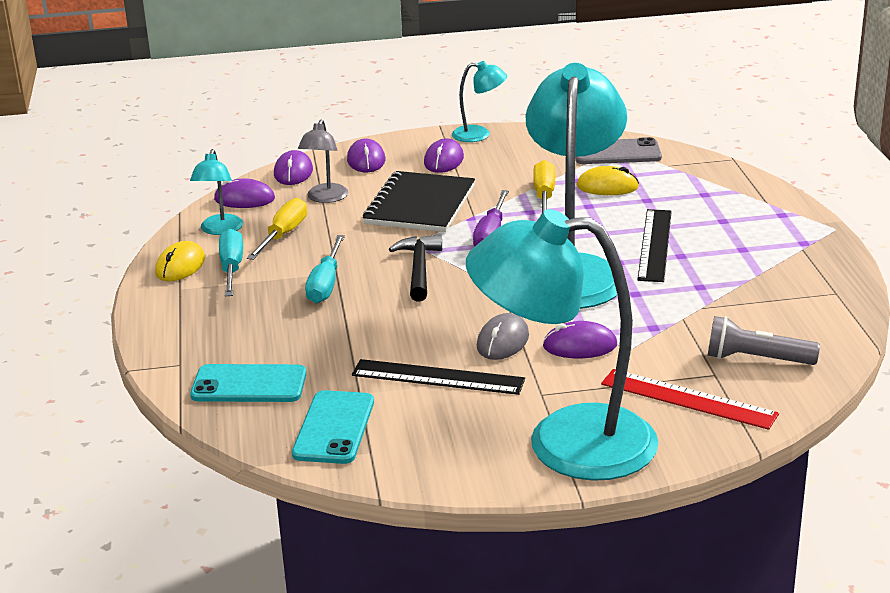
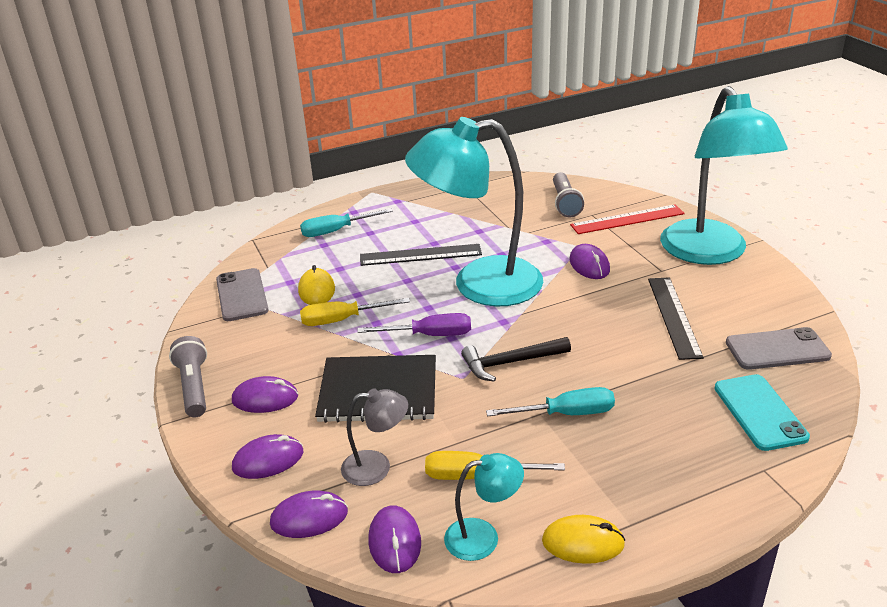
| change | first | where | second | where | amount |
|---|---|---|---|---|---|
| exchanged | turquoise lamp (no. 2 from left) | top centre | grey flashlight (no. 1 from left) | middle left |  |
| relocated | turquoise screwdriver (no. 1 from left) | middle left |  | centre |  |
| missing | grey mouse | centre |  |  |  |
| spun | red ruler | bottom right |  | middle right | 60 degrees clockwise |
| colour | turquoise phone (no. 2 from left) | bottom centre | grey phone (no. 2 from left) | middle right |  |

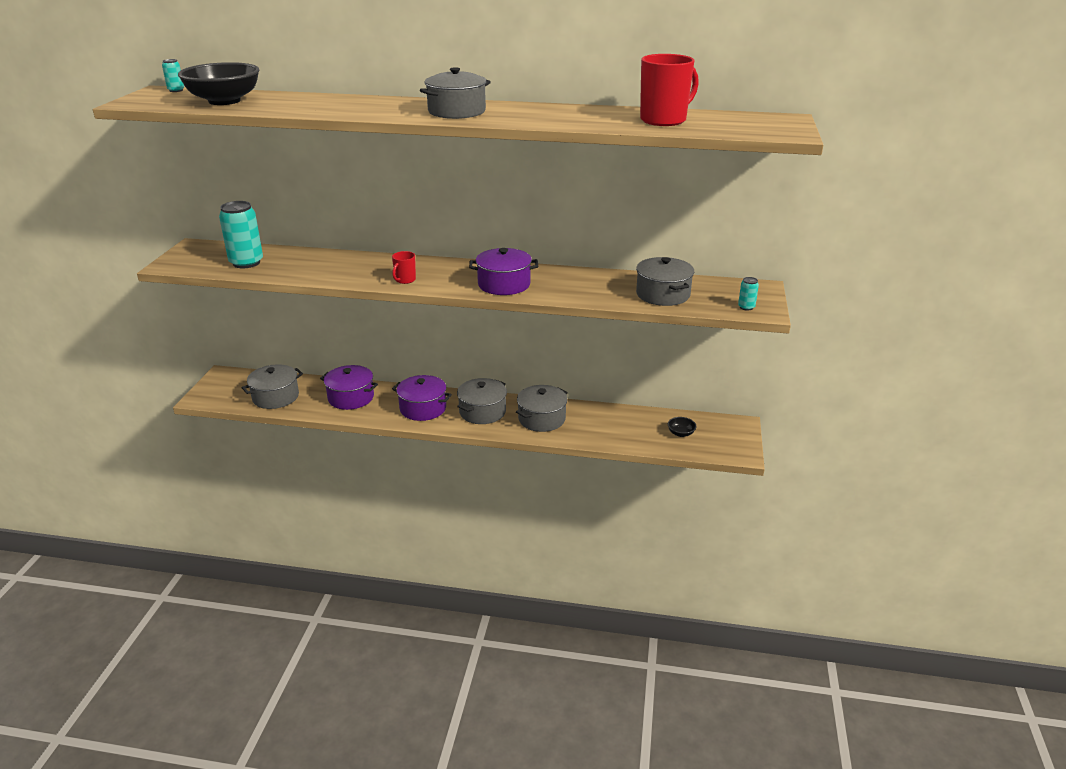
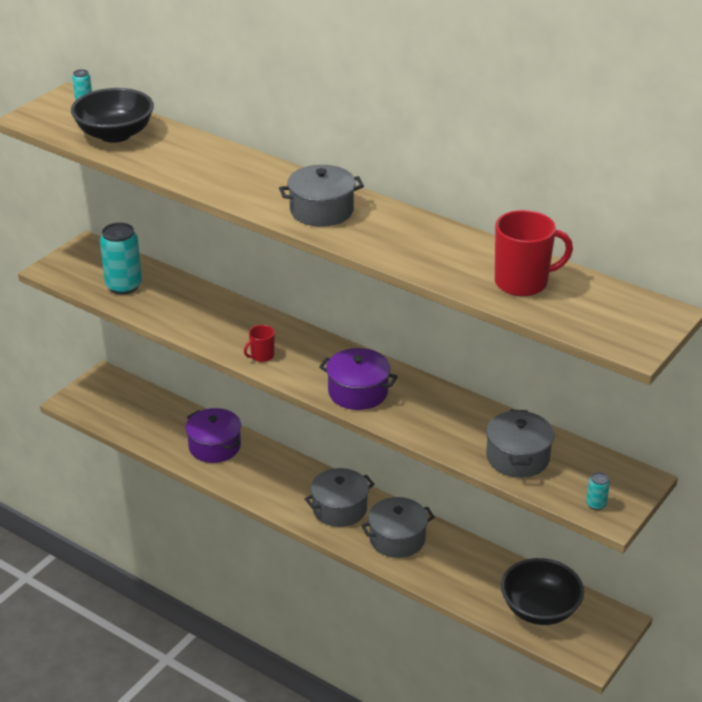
| change | first | where | second | where | amount |
|---|---|---|---|---|---|
| missing | grey pot (no. 1 from left) | middle left |  |  |  |
| missing | purple pot (no. 2 from left) | centre |  |  |  |
| size | black bowl (no. 2 from left) | centre |  | bottom right | x2.36 |

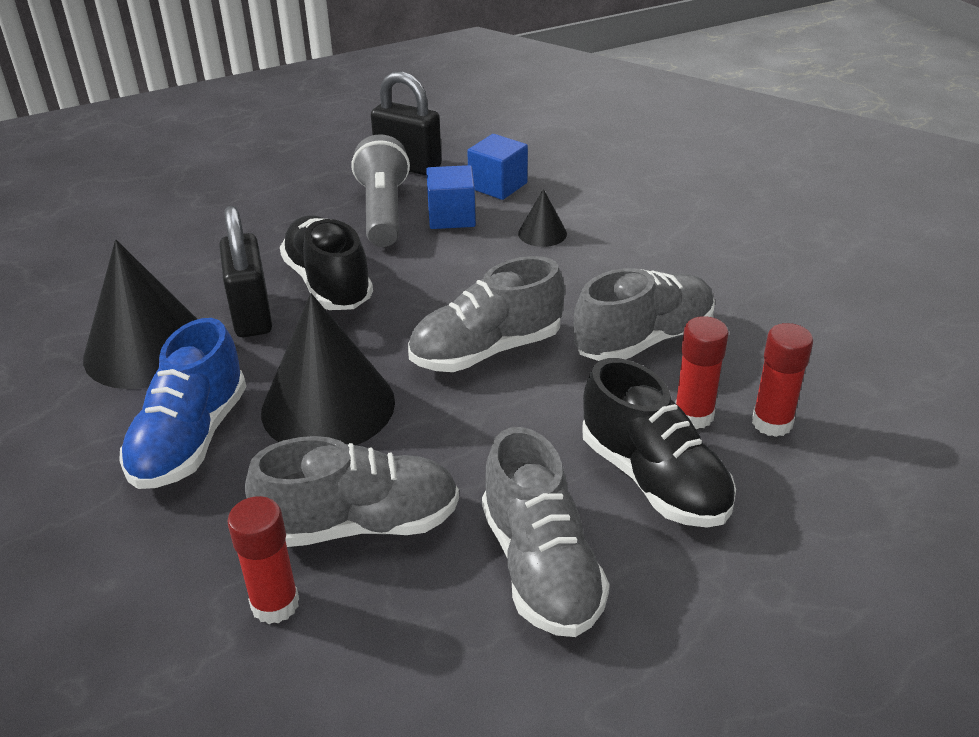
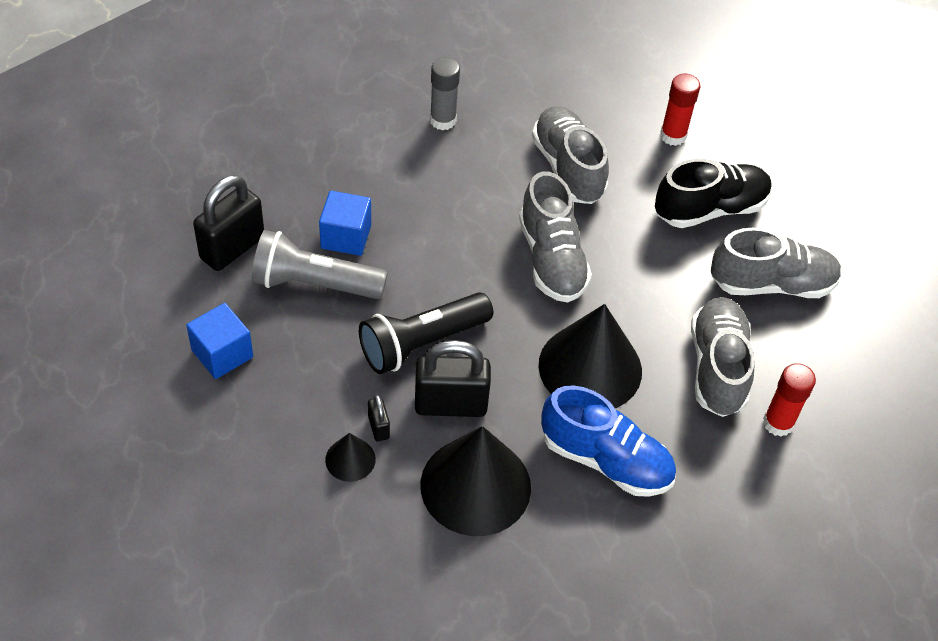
| change | first | where | second | where | amount |
|---|---|---|---|---|---|
| relocated | blue cube (no. 2 from left in the first image) | top centre | blue cube (no. 1 from left) | middle left |  |
| relocated | black cone (no. 3 from left in the first image) | top centre | black cone (no. 1 from left) | bottom centre |  |
| exchanged | black shoe (no. 1 from left) | middle left | black flashlight | centre |  |
| missing | red glue stick (no. 2 from left) | middle right |  |  |  |
| appeared |  |  | grey glue stick | top centre |  |
| appeared |  |  | black padlock (no. 2 from left) | centre |  |

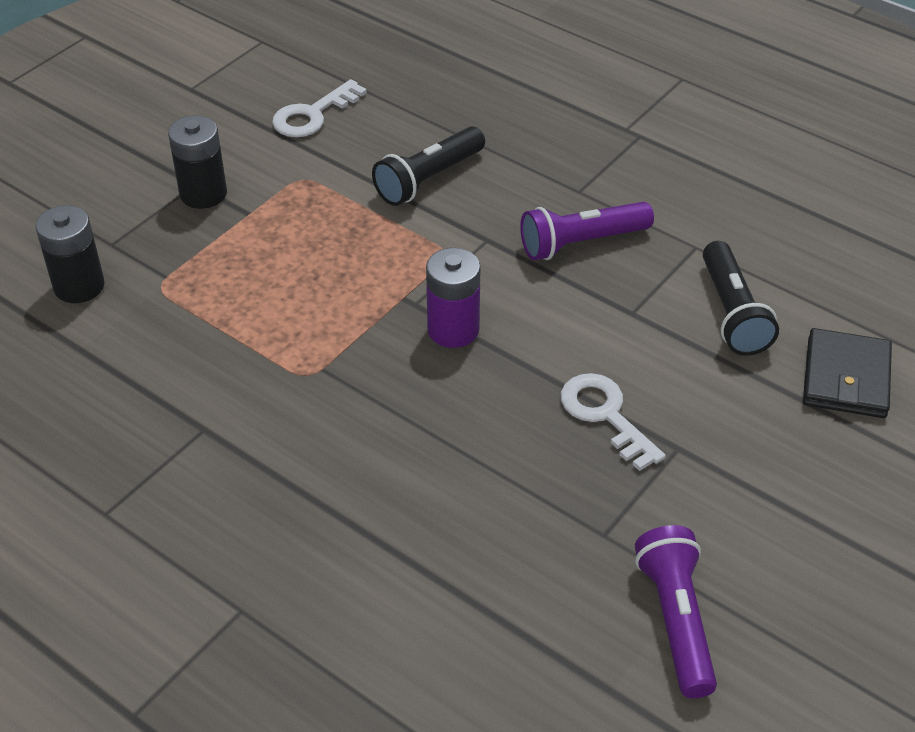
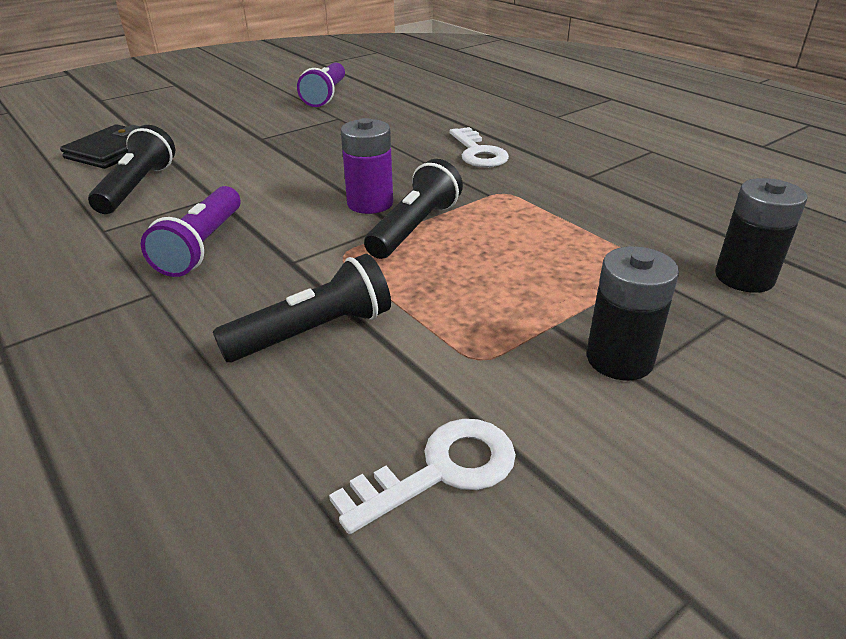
| change | first | where | second | where | amount |
|---|---|---|---|---|---|
| spun | purple flashlight (no. 1 from left) | top centre |  | middle left | 105 degrees clockwise |
| relocated | white key (no. 2 from left) | middle right |  | top centre |  |
| appeared |  |  | black flashlight (no. 3 from left) | top centre |  |

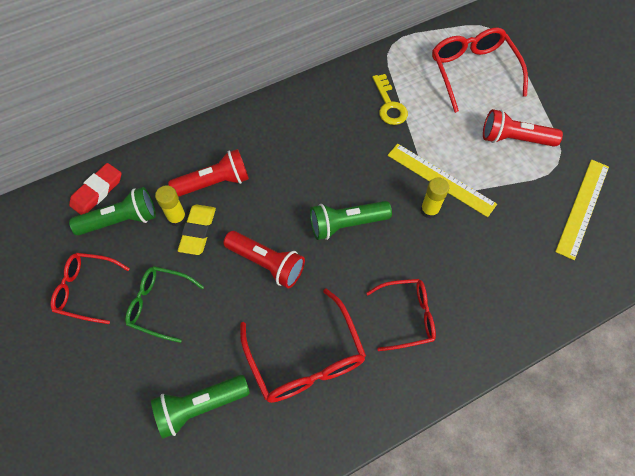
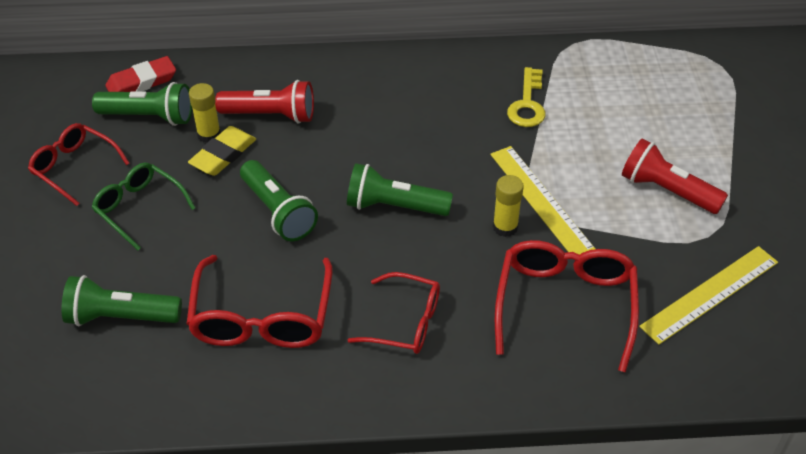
| change | first | where | second | where | amount |
|---|---|---|---|---|---|
| relocated | red glasses (no. 4 from left) | top right |  | bottom right |  |
| colour | red flashlight (no. 2 from left) | centre | green flashlight (no. 3 from left) | centre |  |

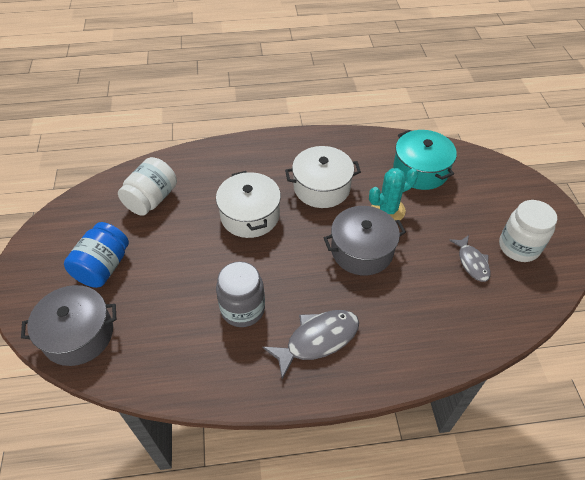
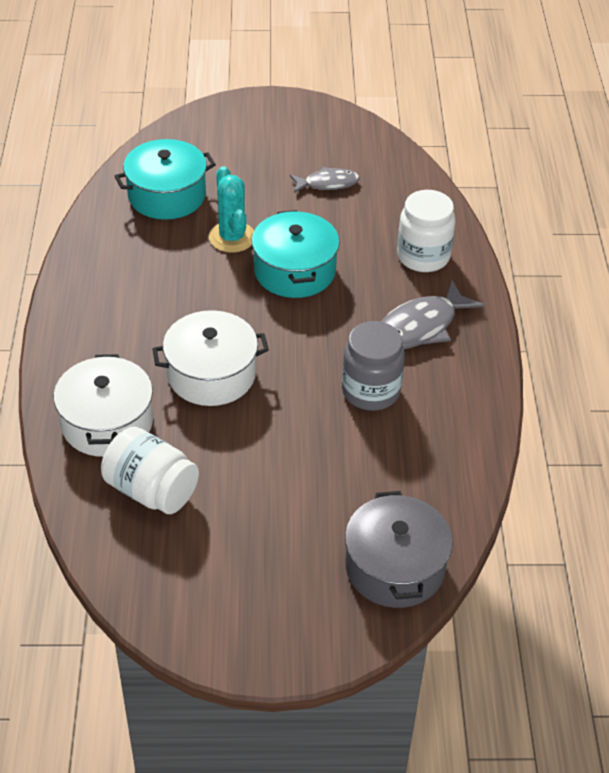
| change | first | where | second | where | amount |
|---|---|---|---|---|---|
| relocated | white pot (no. 2 from left in the first image) | centre | white pot (no. 1 from left) | middle left |  |
| relocated | white jar (no. 2 from left) | middle right |  | top right |  |
| colour | grey pot (no. 2 from left) | centre | turquoise pot (no. 2 from left) | top centre |  |
| missing | blue jar | middle left |  |  |  |
| spun | grey fish (no. 1 from left in the first image) | bottom centre | grey fish (no. 2 from left) | middle right | 105 degrees counterclockwise |

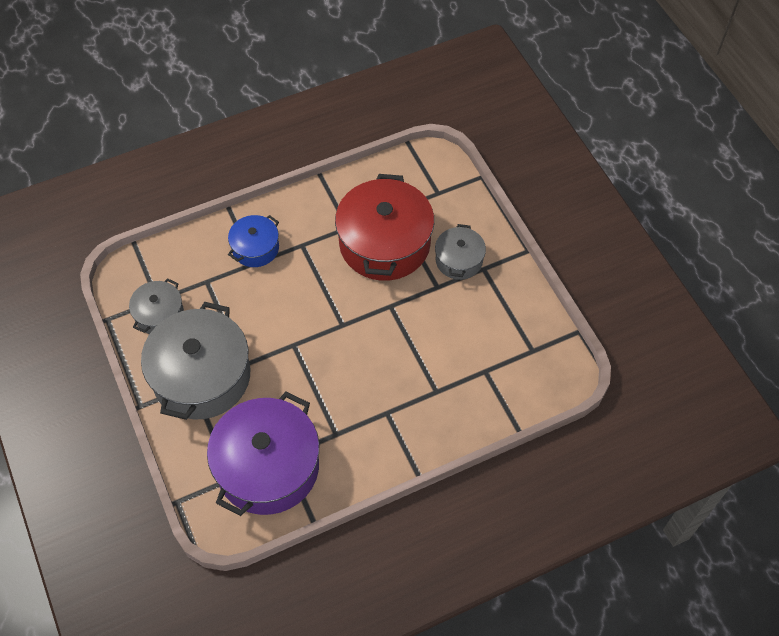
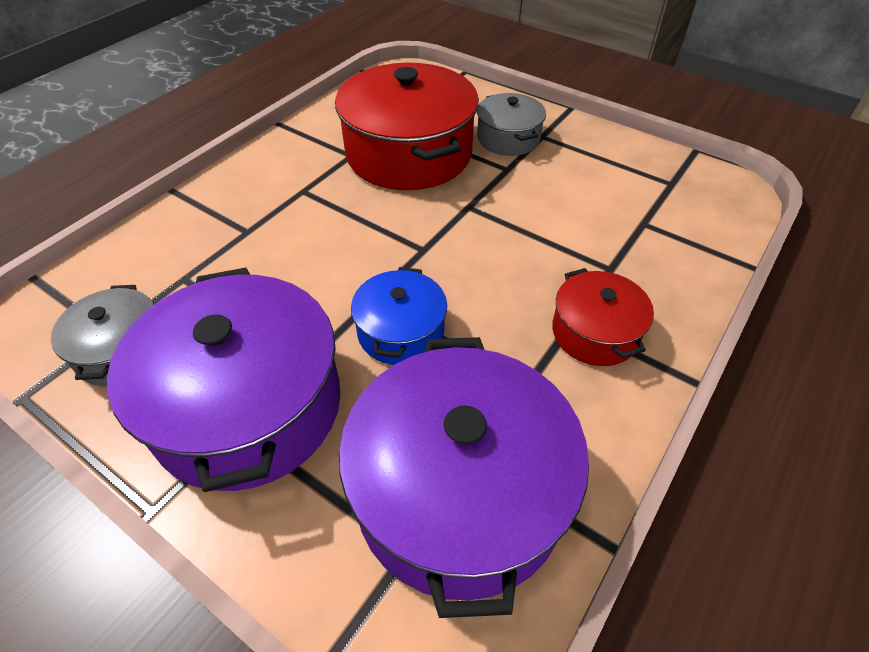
| change | first | where | second | where | amount |
|---|---|---|---|---|---|
| relocated | blue pot | middle left |  | centre |  |
| colour | grey pot (no. 2 from left) | middle left | purple pot (no. 1 from left) | middle left |  |
| appeared |  |  | red pot (no. 2 from left) | middle right |  |

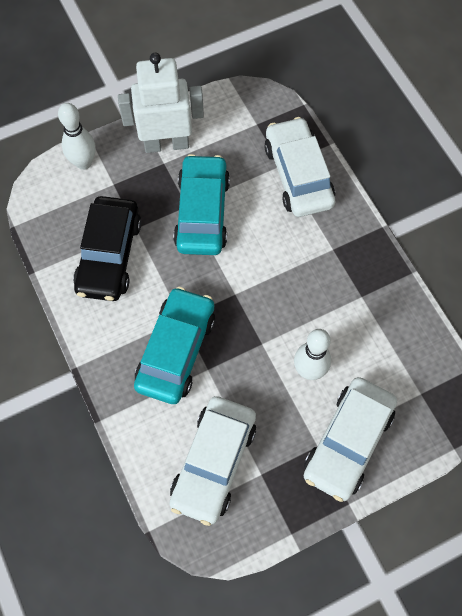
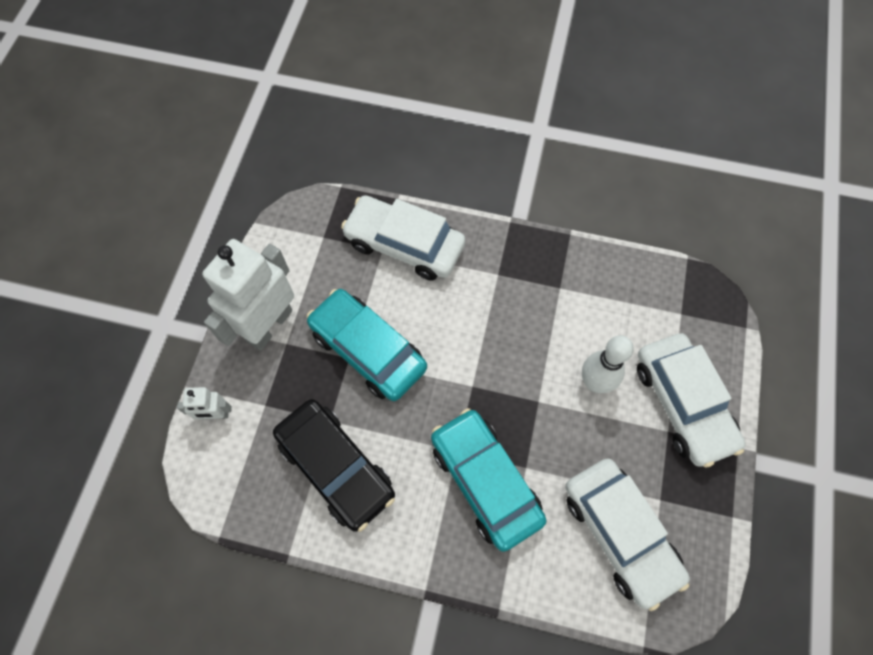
| change | first | where | second | where | amount |
|---|---|---|---|---|---|
| exchanged | white bowling pin (no. 1 from left) | top left | white robot (no. 1 from left) | middle left |  |

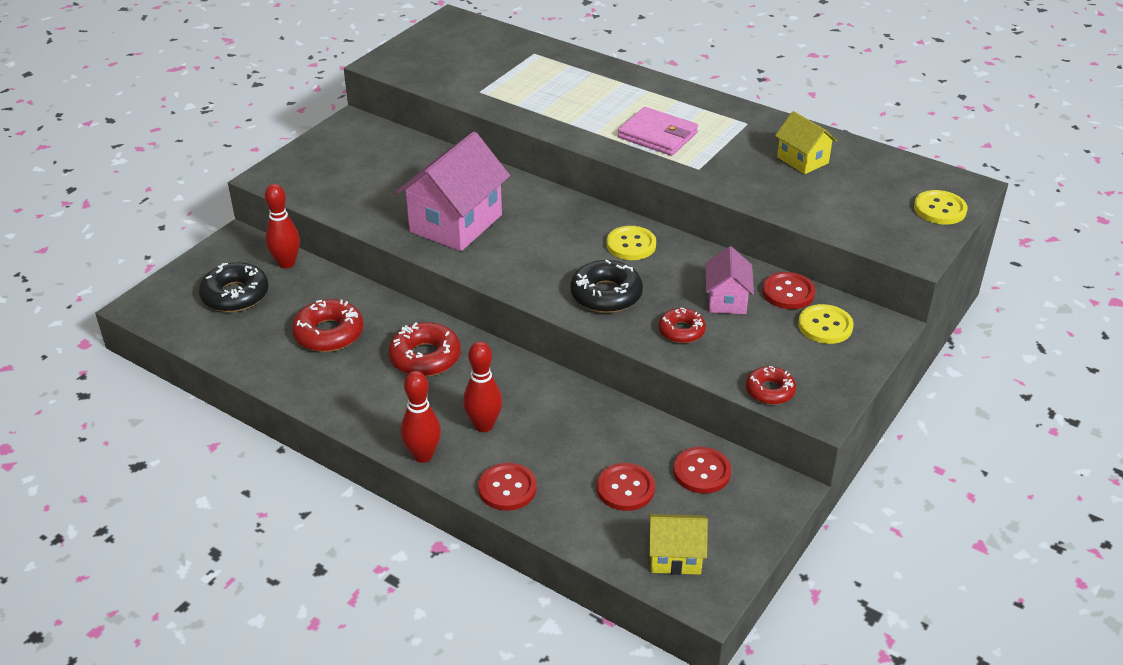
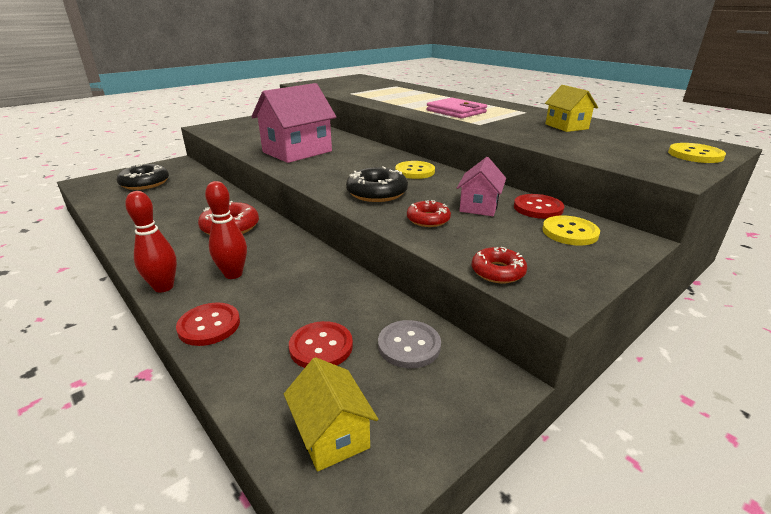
| change | first | where | second | where | amount |
|---|---|---|---|---|---|
| missing | red bowling pin (no. 1 from left) | middle left |  |  |  |
| missing | red donut (no. 1 from left) | middle left |  |  |  |
| colour | red button (no. 3 from left) | bottom centre | grey button | bottom centre |  |
| spun | yellow house (no. 1 from left) | bottom centre |  | bottom centre | 45 degrees clockwise |

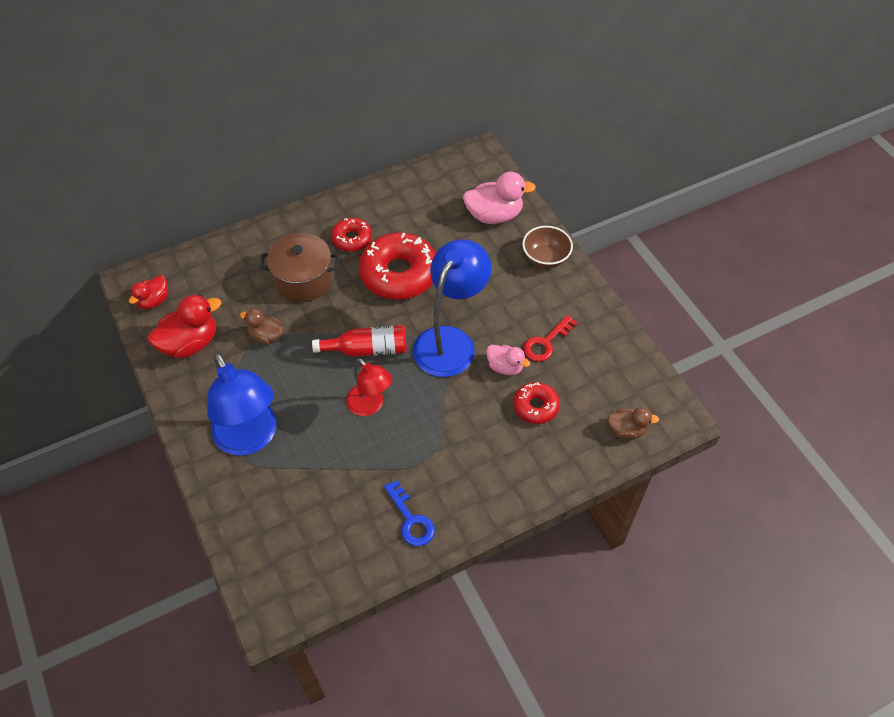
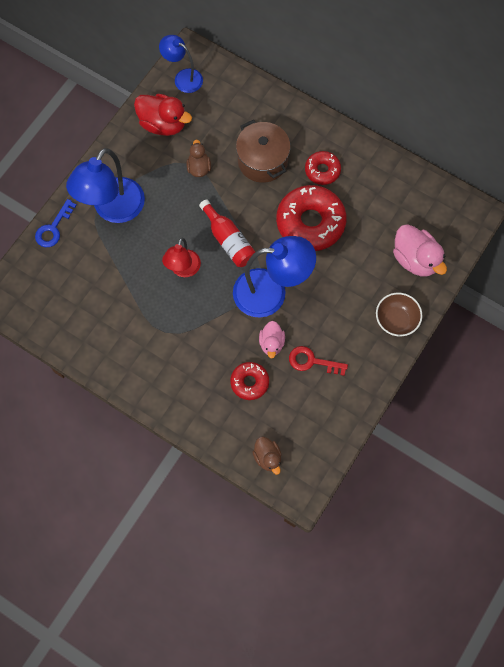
| change | first | where | second | where | amount |
|---|---|---|---|---|---|
| exchanged | red duck (no. 1 from left) | middle left | blue lamp (no. 2 from left) | top centre |  |
| relocated | blue key | bottom centre |  | middle left |  |

